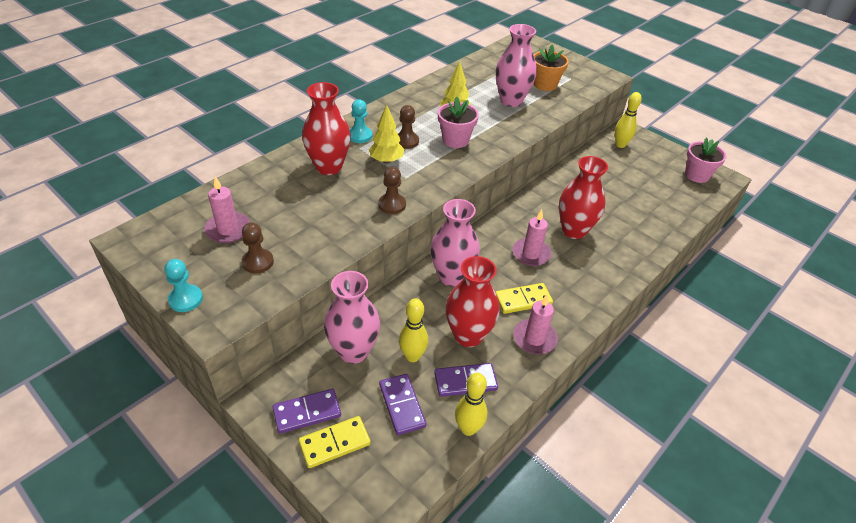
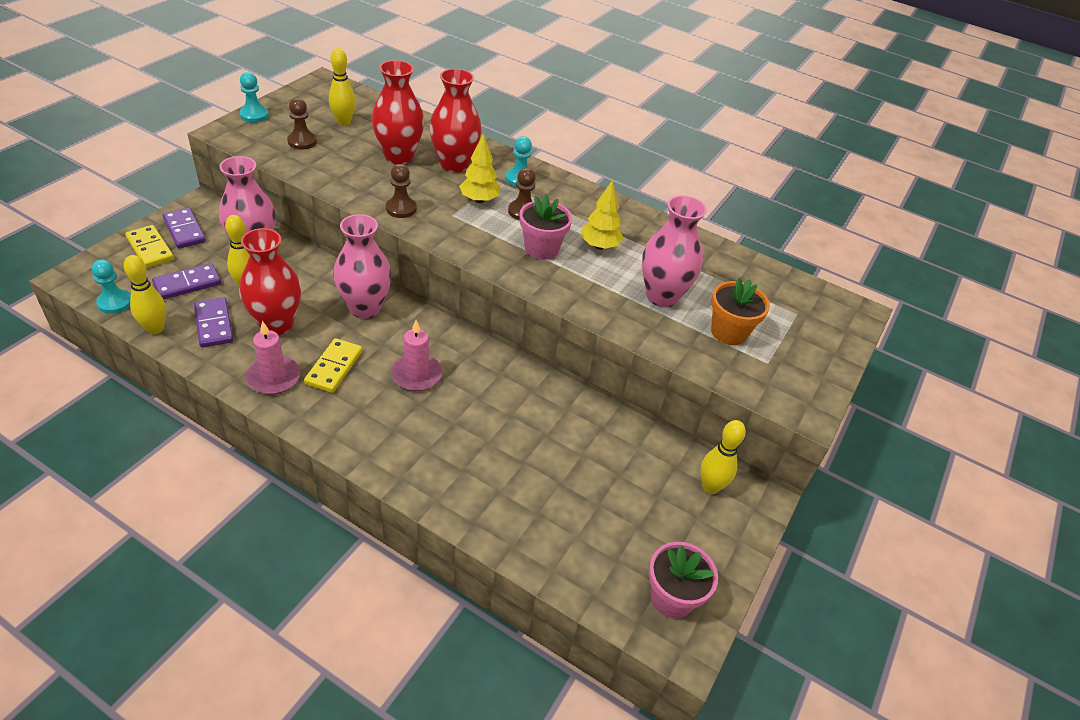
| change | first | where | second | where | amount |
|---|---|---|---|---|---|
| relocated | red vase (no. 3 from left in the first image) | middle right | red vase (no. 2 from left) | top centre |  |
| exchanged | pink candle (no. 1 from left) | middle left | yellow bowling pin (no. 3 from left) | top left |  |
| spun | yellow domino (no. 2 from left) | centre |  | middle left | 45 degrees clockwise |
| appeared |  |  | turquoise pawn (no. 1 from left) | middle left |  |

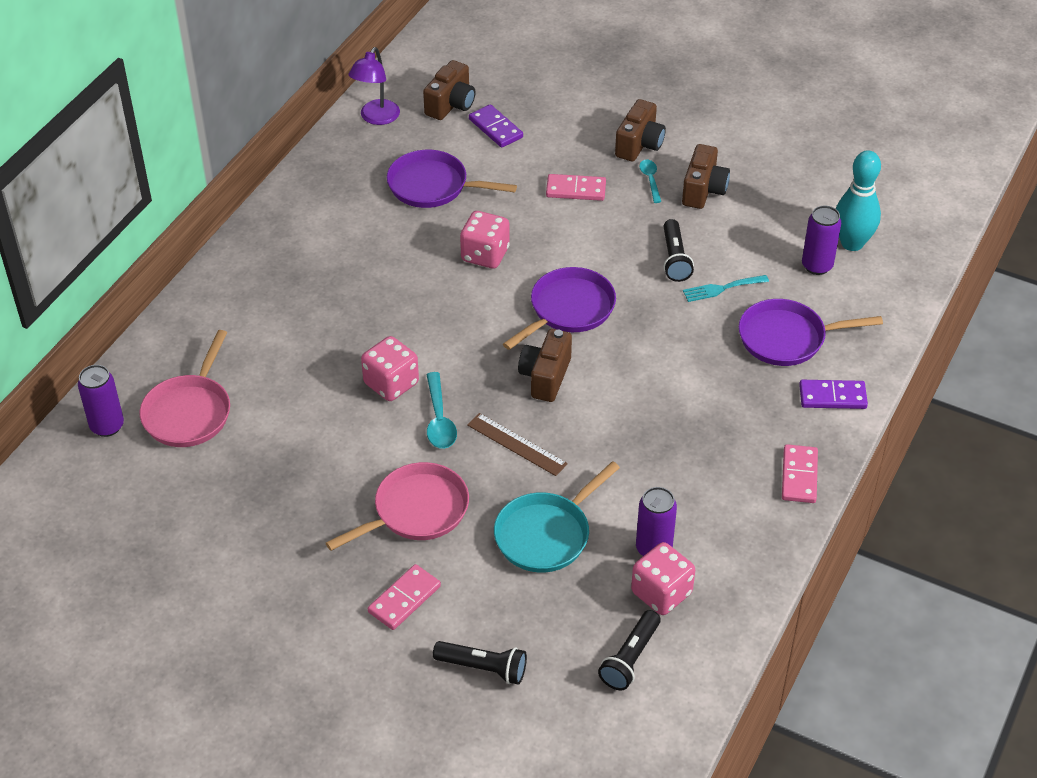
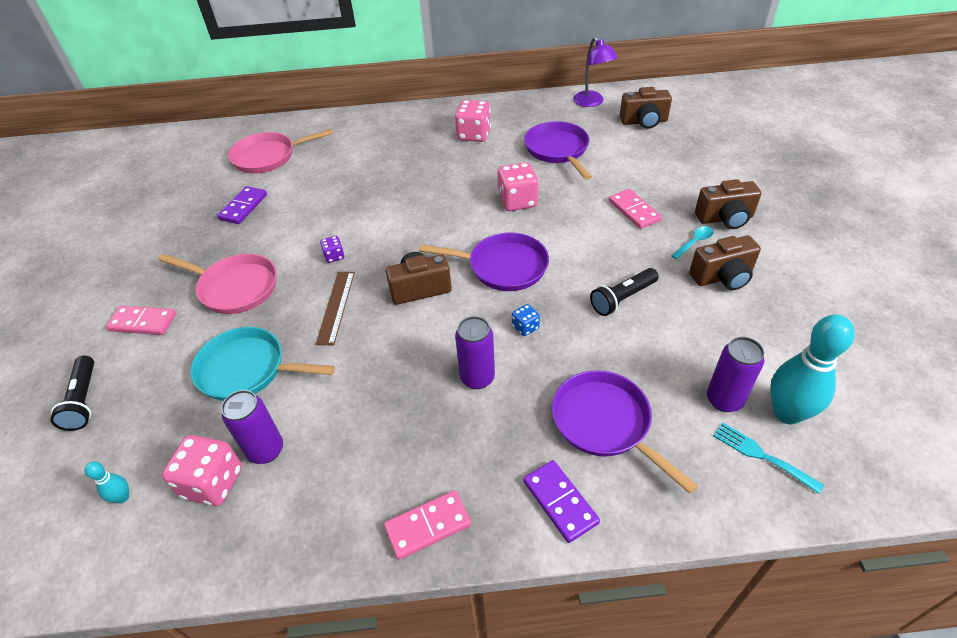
| change | first | where | second | where | amount |
|---|---|---|---|---|---|
| spun | purple lamp | top centre |  | top centre | 105 degrees counterclockwise |
| relocated | purple domino (no. 1 from left) | top centre |  | top left |  |
| relocated | turquoise fork | middle right |  | bottom right |  |
| relocated | pink dice (no. 1 from left in the first image) | centre | pink dice (no. 2 from left) | top centre |  |
| relocated | purple can (no. 1 from left in the first image) | middle left | purple can (no. 2 from left) | centre |  |
| exchanged | turquoise spoon (no. 1 from left) | centre | purple dice | centre |  |
| exchanged | black flashlight (no. 2 from left) | bottom centre | turquoise bowling pin (no. 1 from left) | bottom left |  |
| appeared |  |  | blue dice | centre |  |

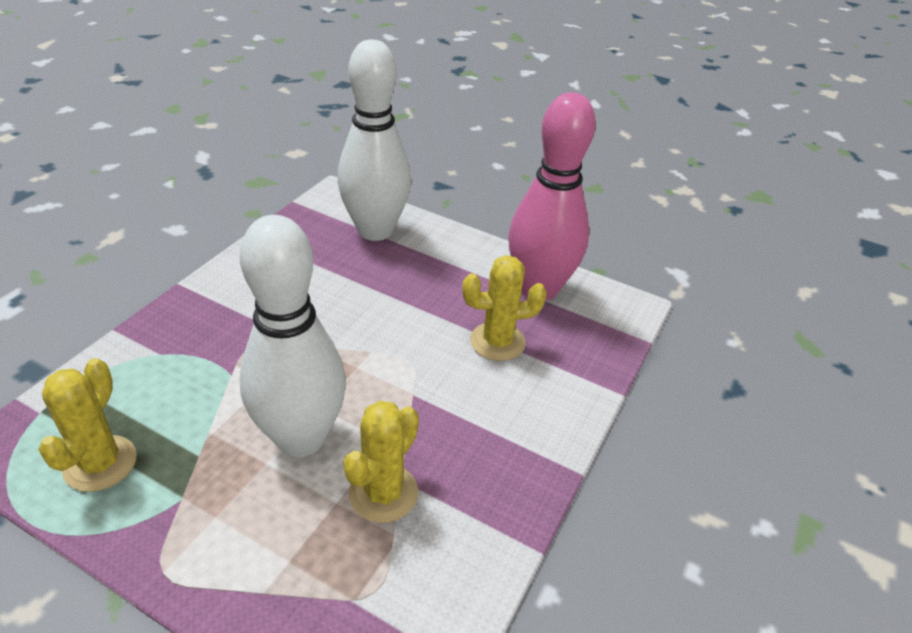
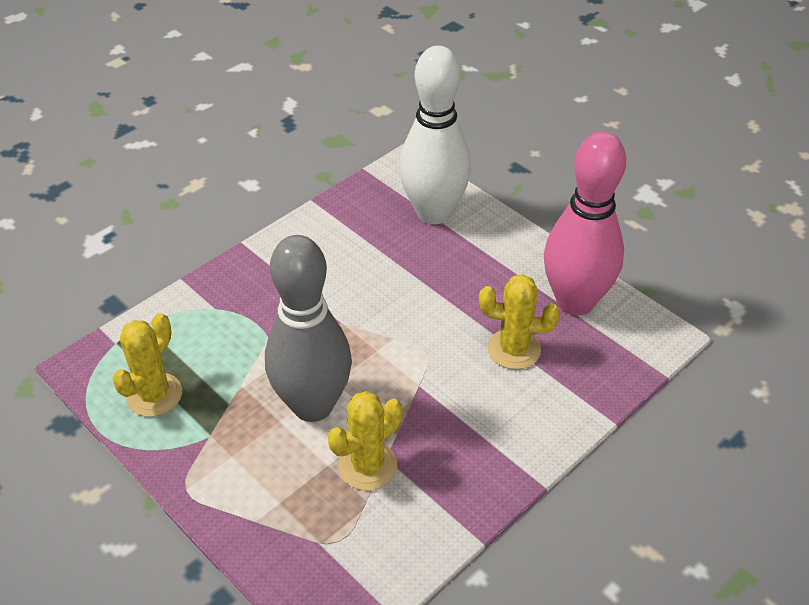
| change | first | where | second | where | amount |
|---|---|---|---|---|---|
| colour | white bowling pin (no. 1 from left) | middle left | grey bowling pin | centre |  |

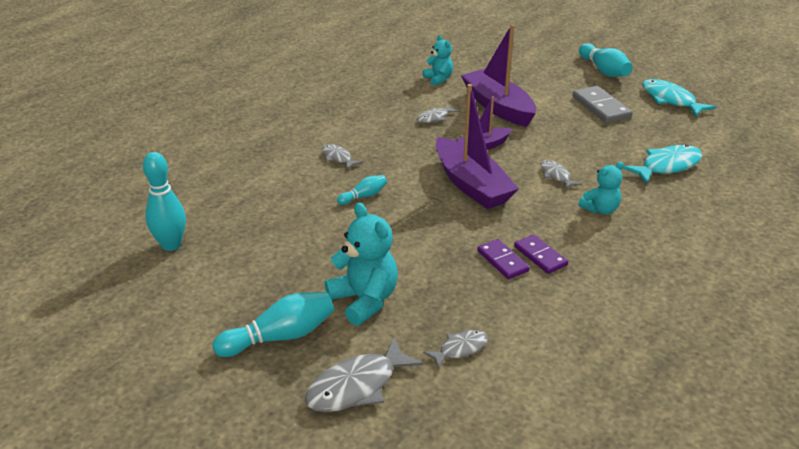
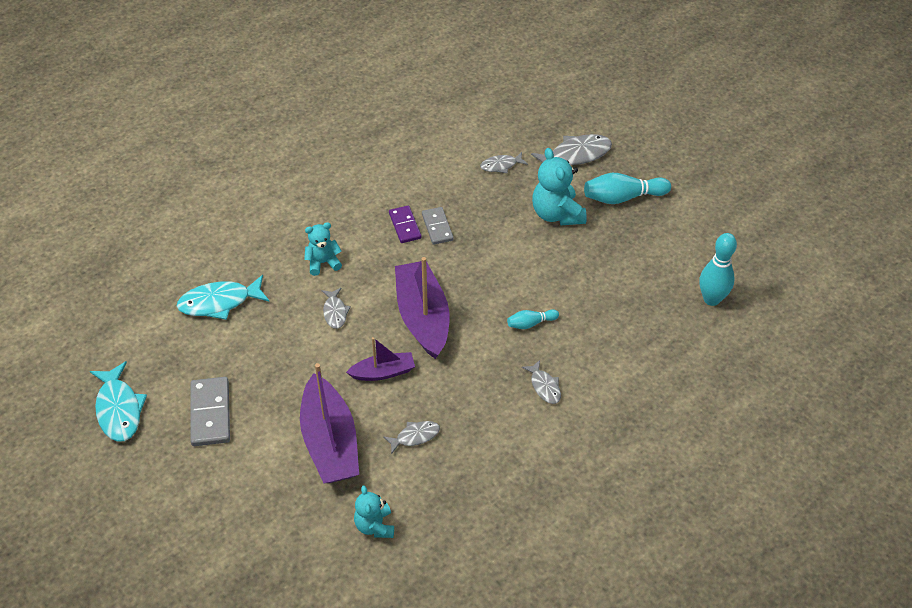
| change | first | where | second | where | amount |
|---|---|---|---|---|---|
| missing | turquoise bowling pin (no. 4 from left) | top right |  |  |  |
| colour | purple domino (no. 1 from left) | centre | grey domino (no. 2 from left) | centre |  |

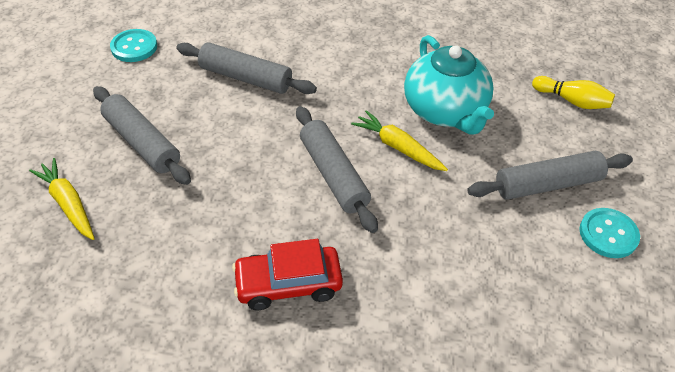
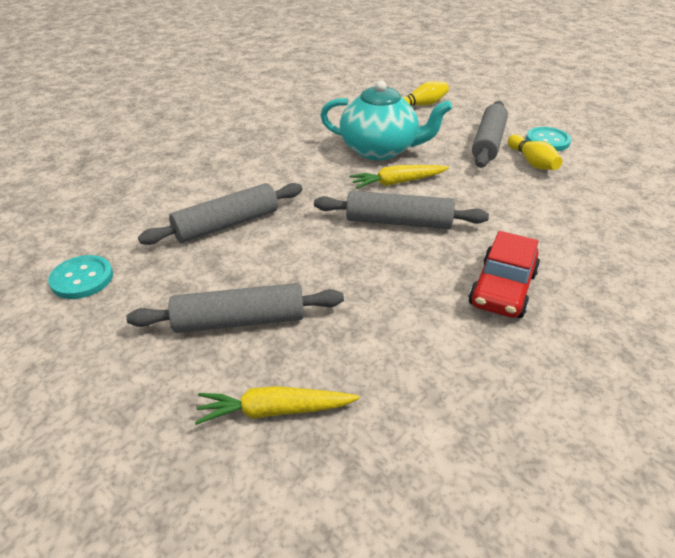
| change | first | where | second | where | amount |
|---|---|---|---|---|---|
| appeared |  |  | yellow bowling pin (no. 2 from left) | top right |  |

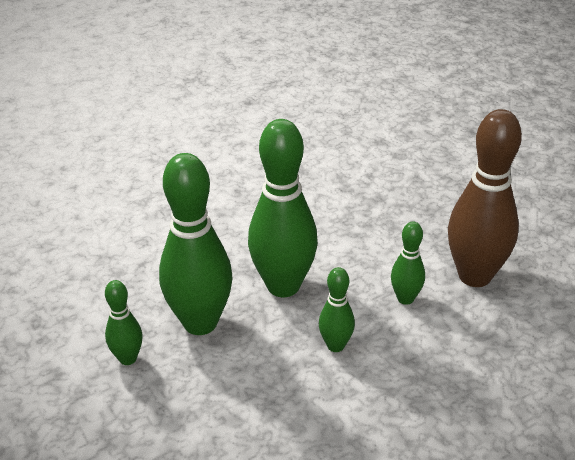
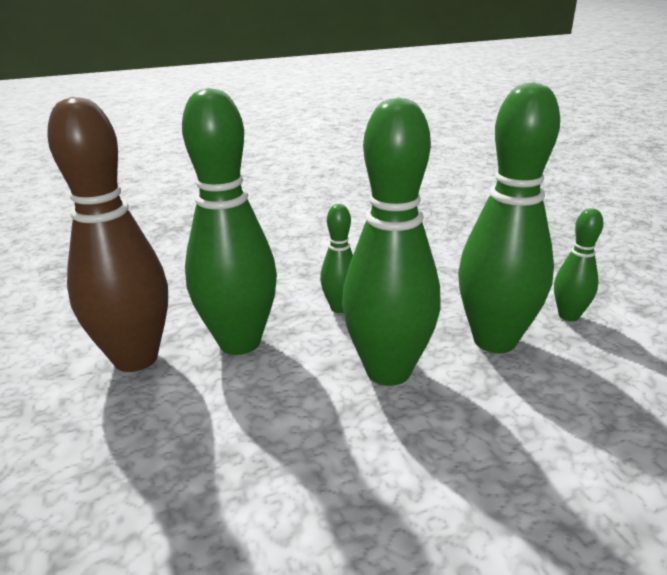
| change | first | where | second | where | amount |
|---|---|---|---|---|---|
| size | green bowling pin (no. 5 from left in the first image) | middle right | green bowling pin (no. 1 from left) | centre | x2.02 |

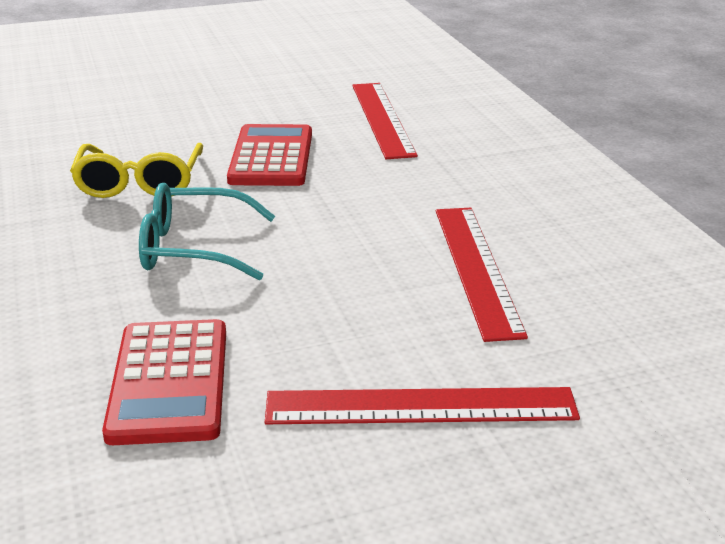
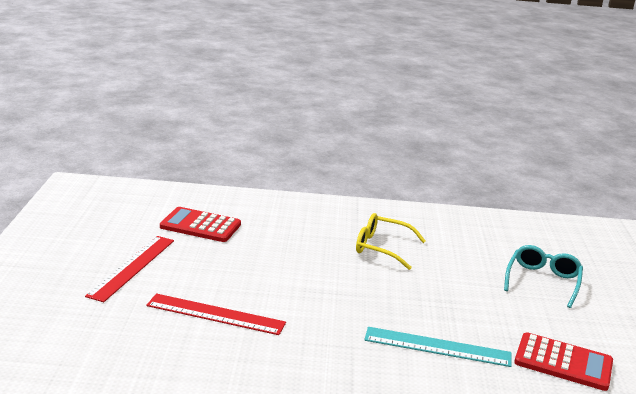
| change | first | where | second | where | amount |
|---|---|---|---|---|---|
| colour | red ruler (no. 1 from left) | top centre | turquoise ruler | bottom right |  |
| relocated | red calculator (no. 2 from left) | top centre |  | bottom right |  |
| relocated | turquoise glasses | middle left |  | bottom right |  |

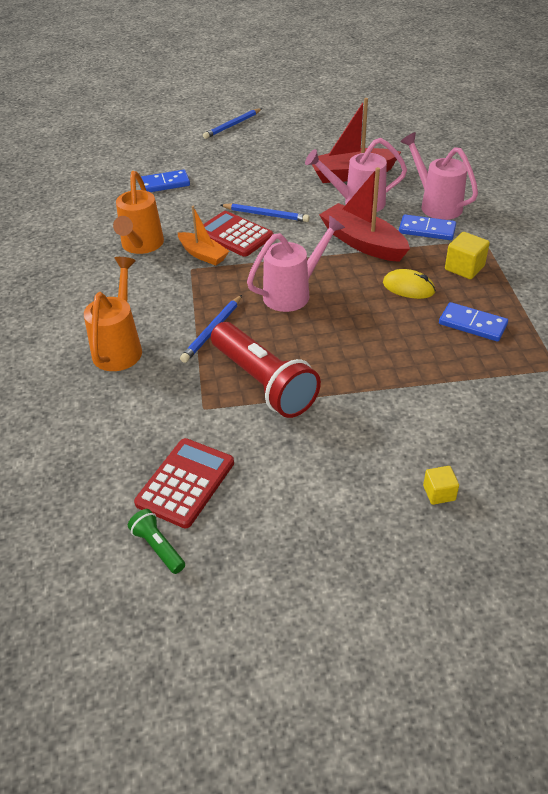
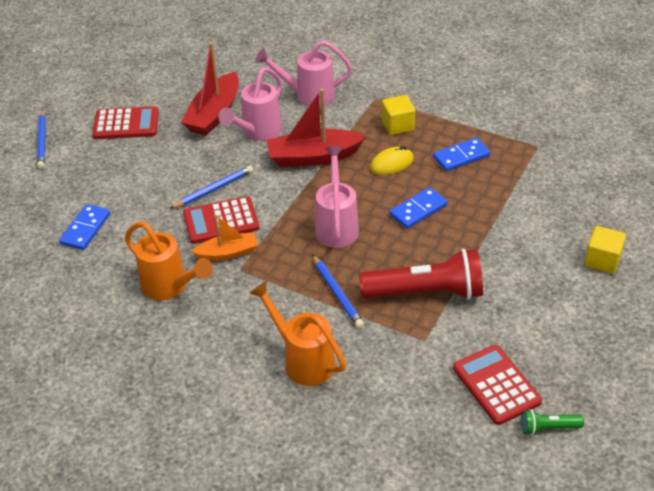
| change | first | where | second | where | amount |
|---|---|---|---|---|---|
| relocated | blue domino (no. 2 from left) | top right |  | centre |  |
| size | yellow cube (no. 1 from left in the first image) | middle right | yellow cube (no. 2 from left) | middle right | x1.56 |
| appeared |  |  | red calculator (no. 1 from left) | top left |  |

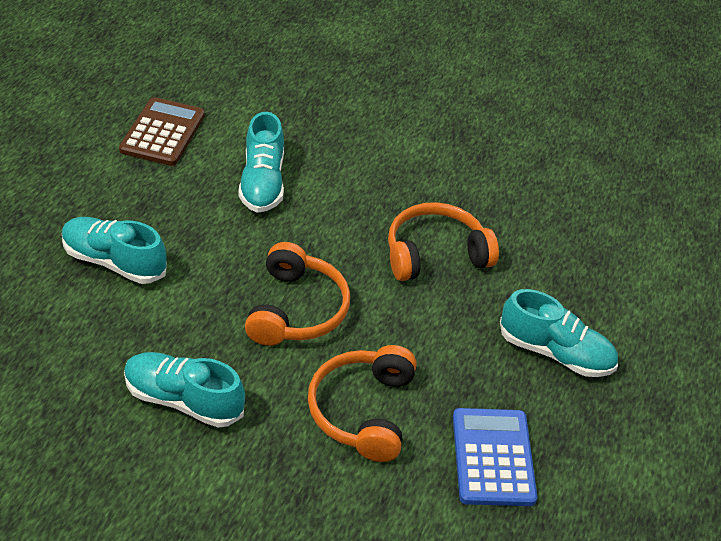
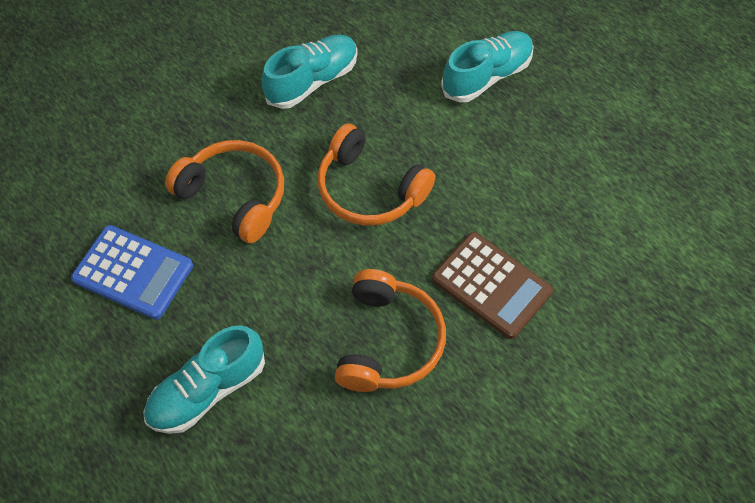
| change | first | where | second | where | amount |
|---|---|---|---|---|---|
| relocated | brown calculator | top left |  | centre |  |
| missing | turquoise shoe (no. 3 from left) | top centre |  |  |  |

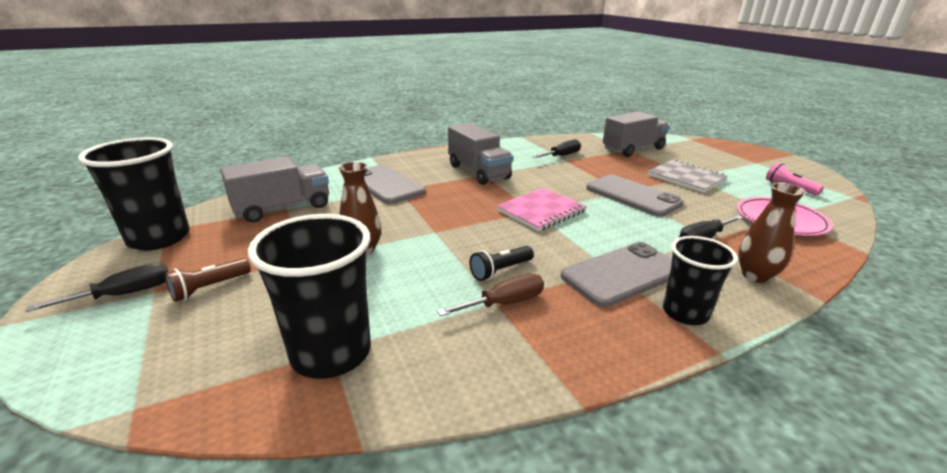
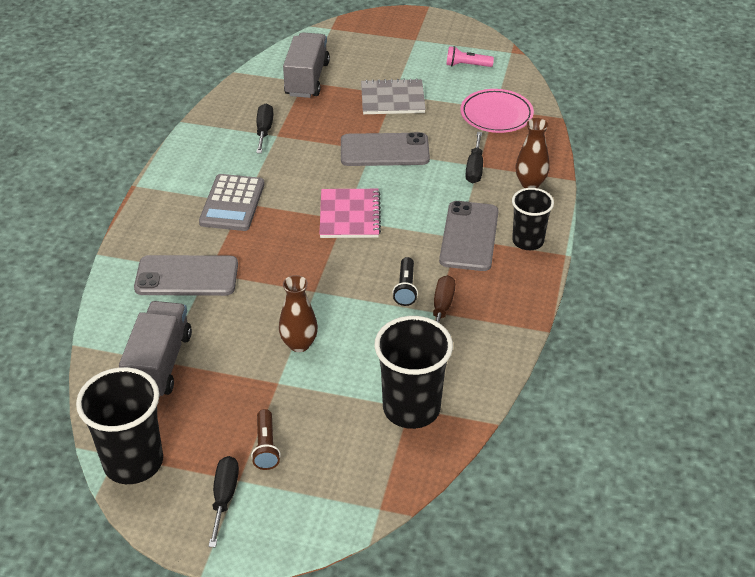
| change | first | where | second | where | amount |
|---|---|---|---|---|---|
| exchanged | grey truck (no. 2 from left) | top centre | grey calculator | middle left |  |

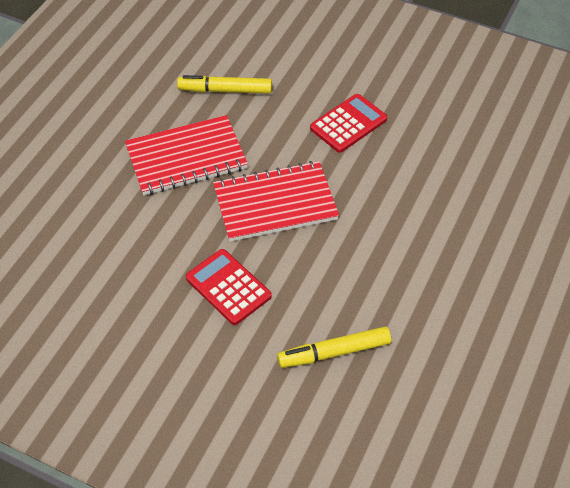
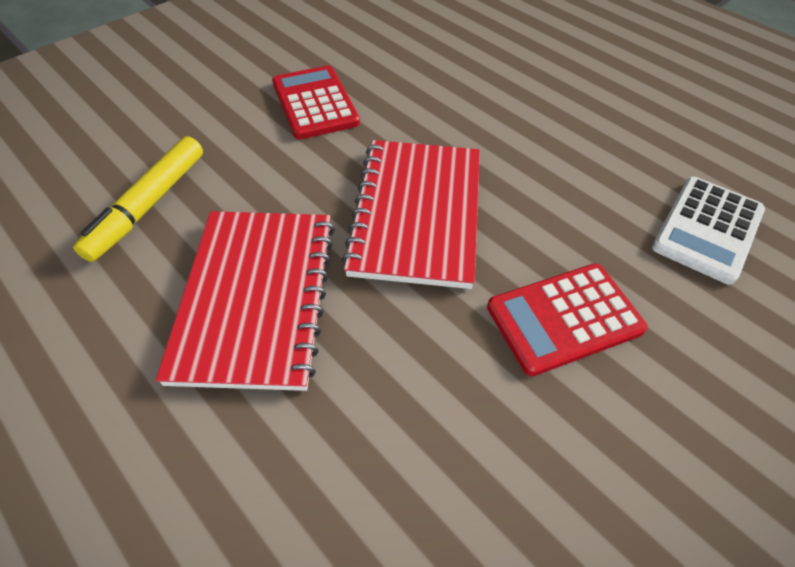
| change | first | where | second | where | amount |
|---|---|---|---|---|---|
| exchanged | yellow marker (no. 2 from left) | bottom centre | white calculator | middle right |  |

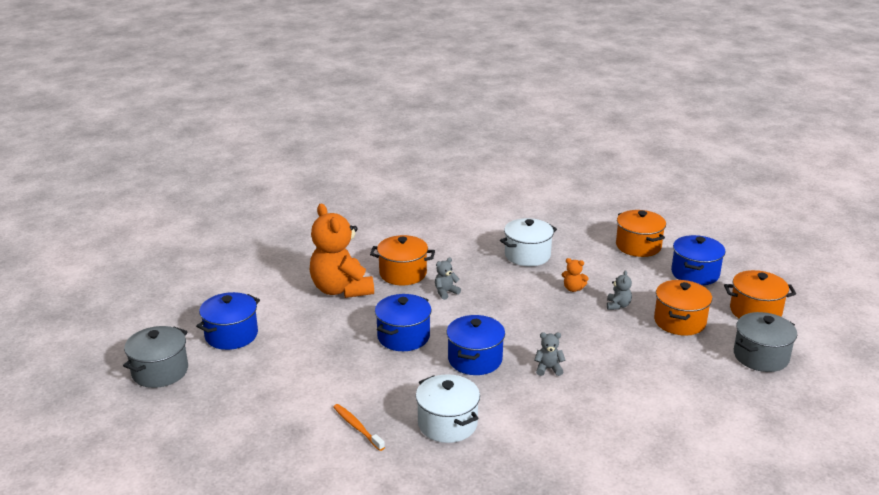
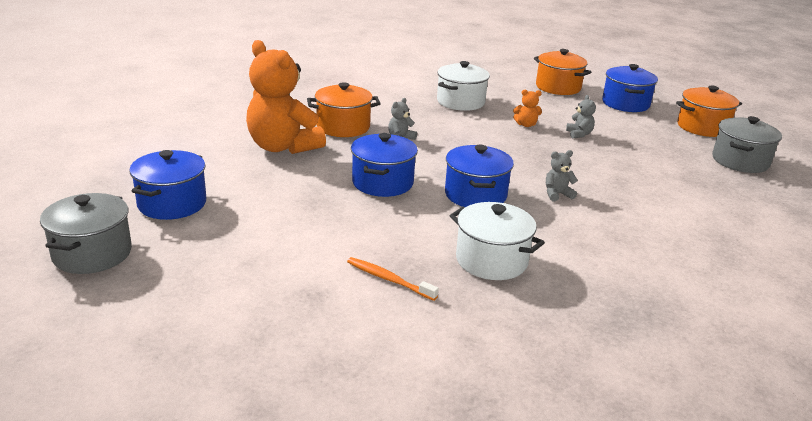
| change | first | where | second | where | amount |
|---|---|---|---|---|---|
| missing | orange pot (no. 3 from left) | middle right |  |  |  |

